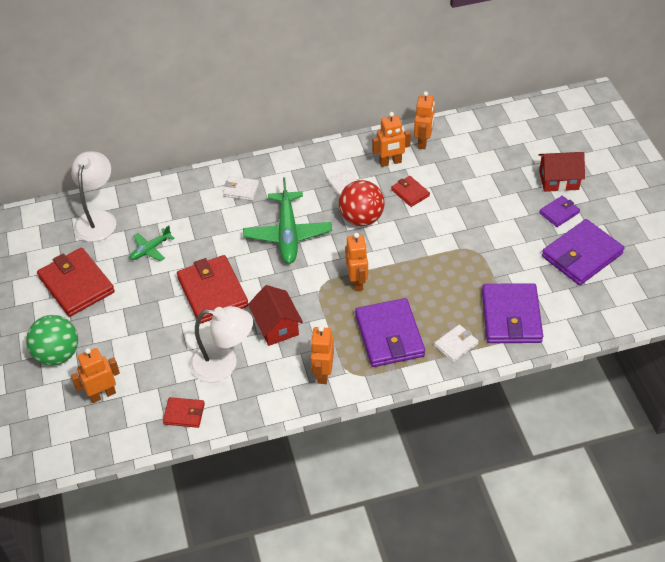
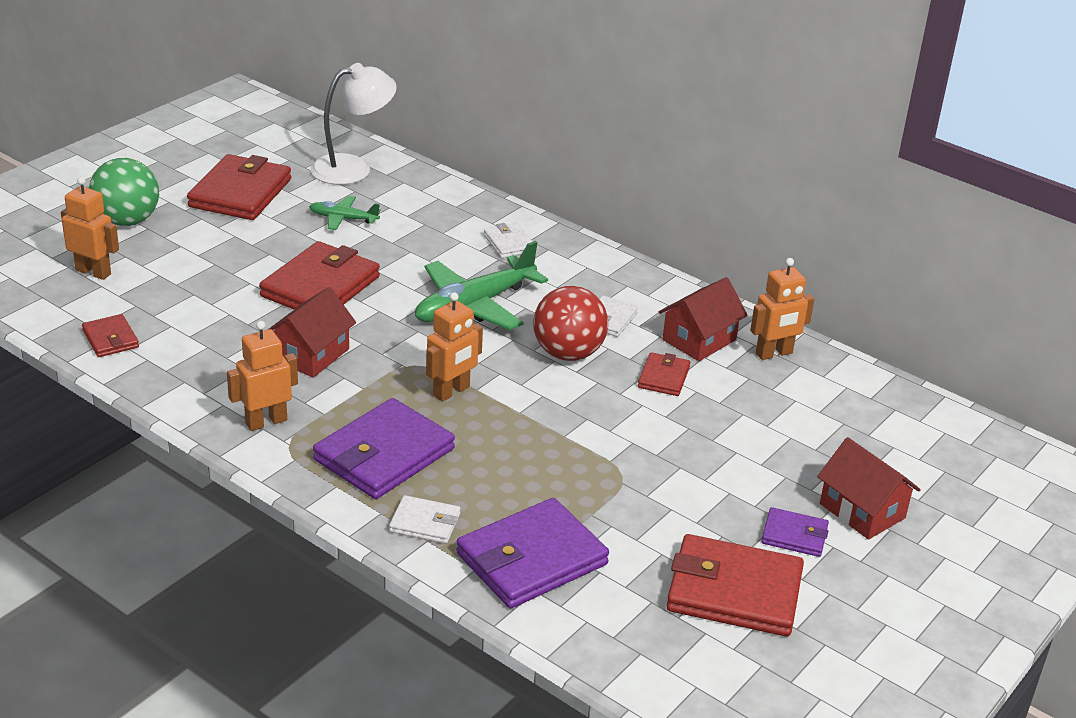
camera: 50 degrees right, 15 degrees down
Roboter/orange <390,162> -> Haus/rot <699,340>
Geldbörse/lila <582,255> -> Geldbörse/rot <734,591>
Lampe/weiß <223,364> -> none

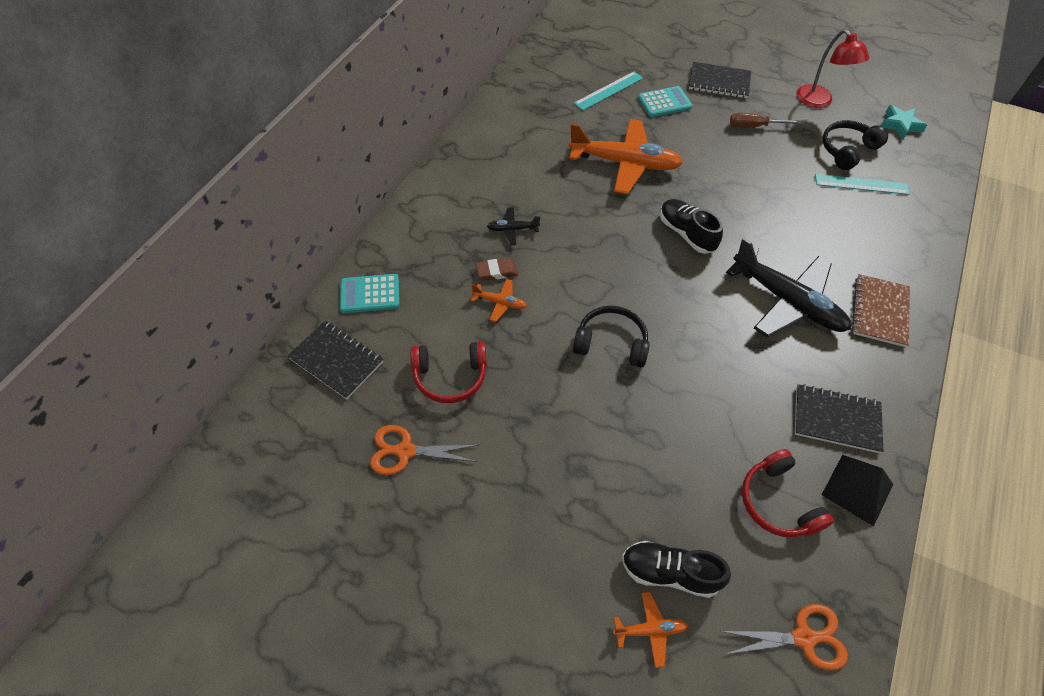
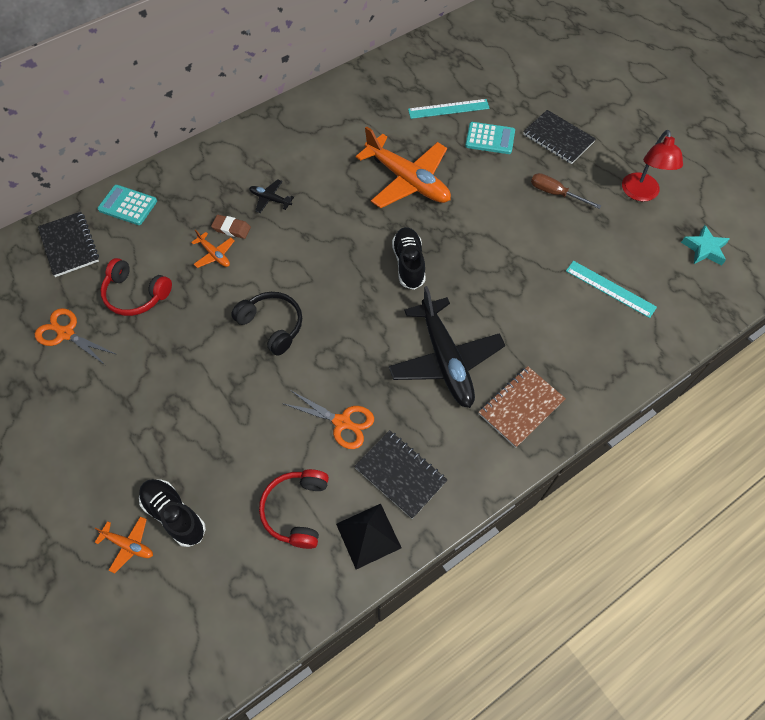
camera: 30 degrees right, 5 degrees up
Schere/orange <803,638> -> Schere/orange <342,422>, relocated
Kopfhörer/schwarz <847,150> -> none

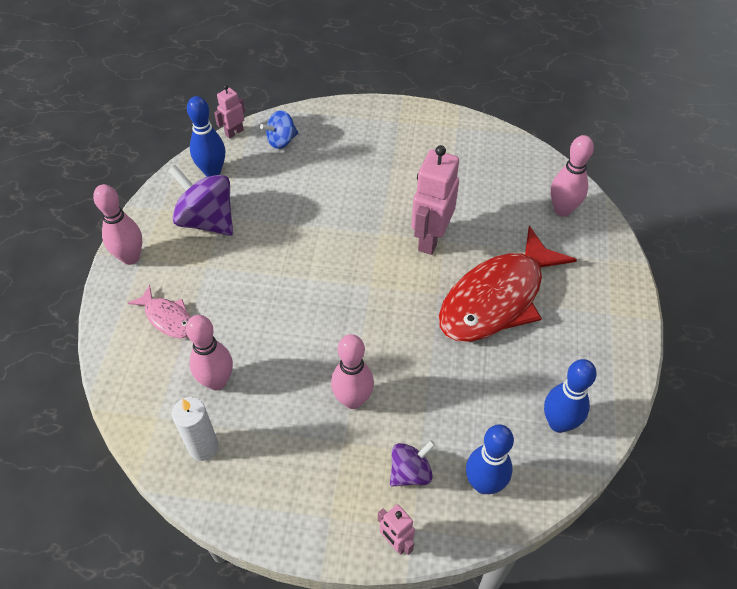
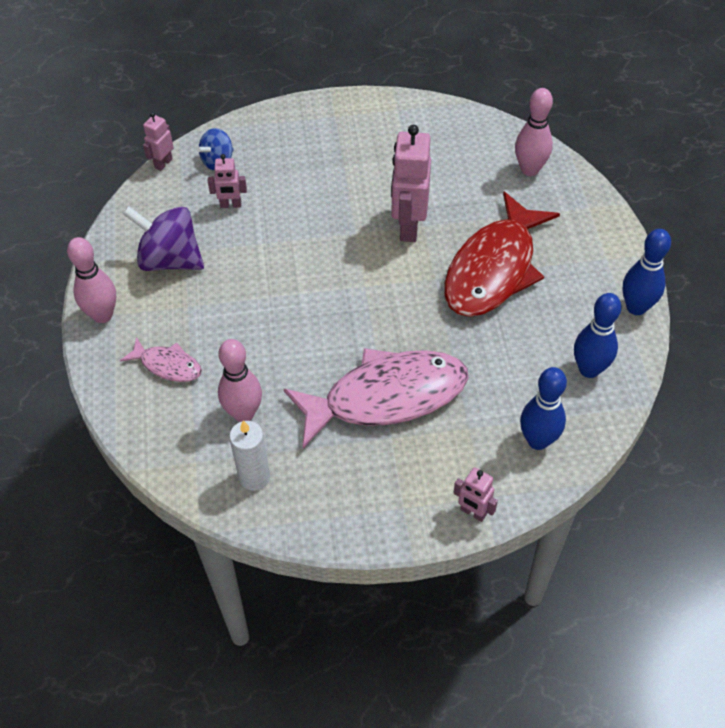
camera: 15 degrees left, 0 degrees up
none -> Roboter/rosa <230,205>
Bowlingkegel/rosa <353,400> -> Fisch/rosa <386,397>
Bowlingkegel/blau <212,171> -> Bowlingkegel/blau <636,307>, relocated
Kreisel/lila <410,472> -> none

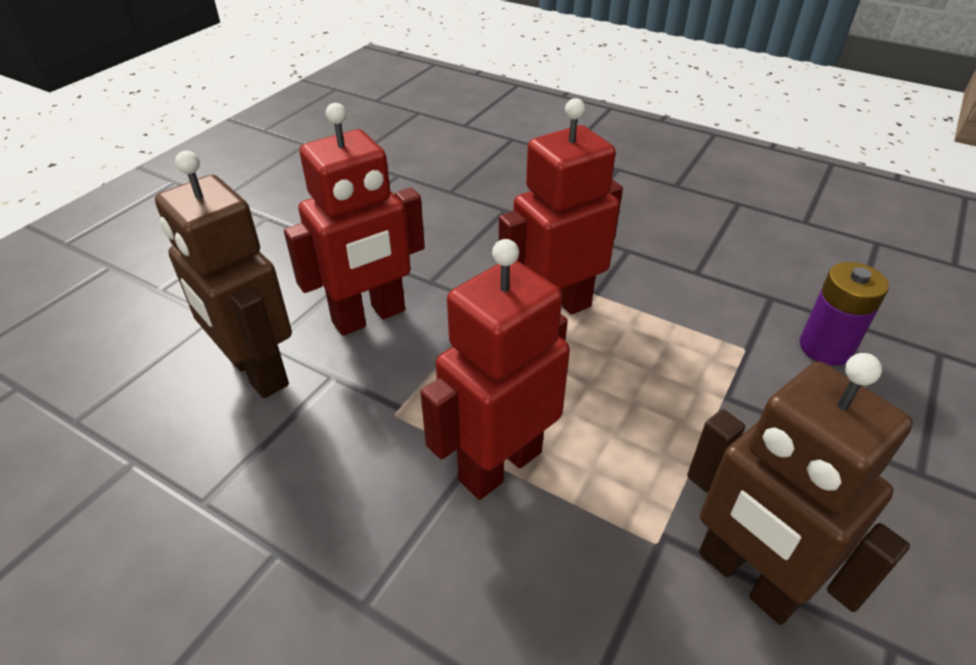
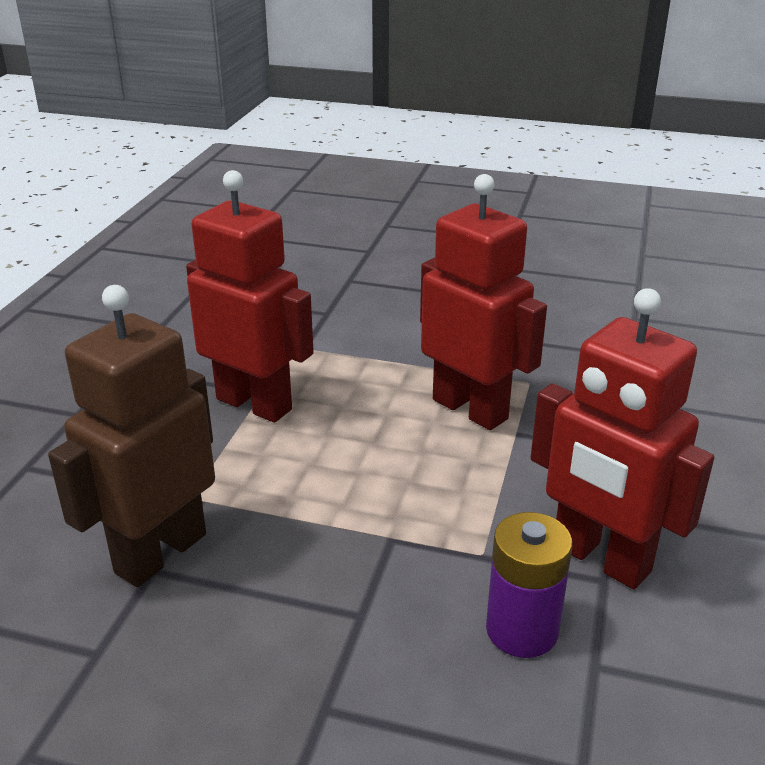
camera: 75 degrees right, 10 degrees down
Roboter/rot <369,317> -> Roboter/rot <600,559>, relocated
Roboter/braun <257,372> -> none

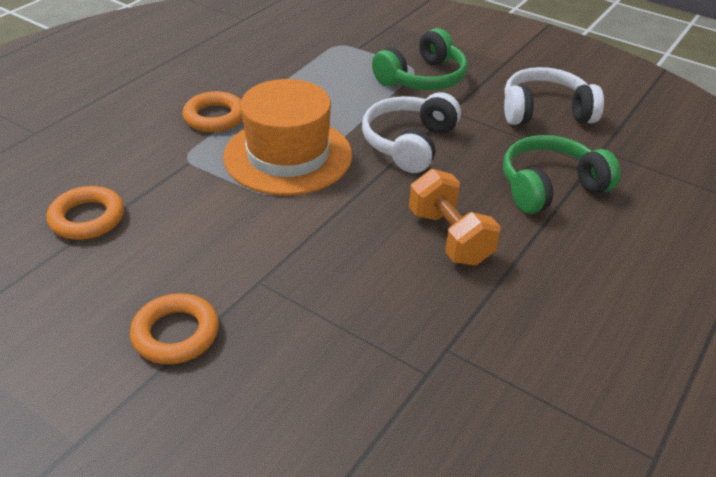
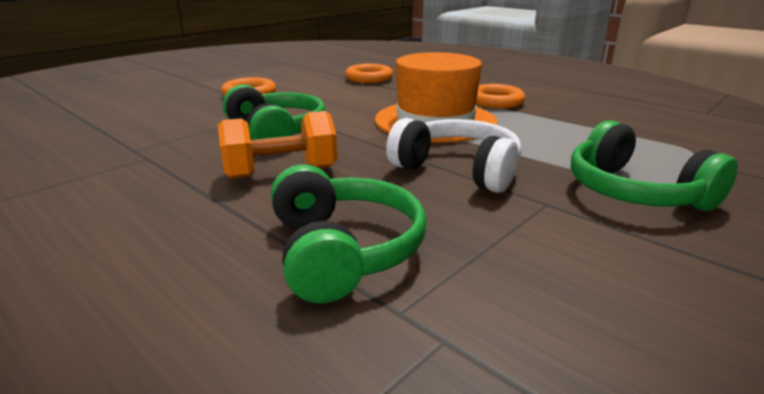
camera: 100 degrees right, 15 degrees down
none -> Kopfhörer/grün <276,133>
Kopfhörer/weiß <545,112> -> none

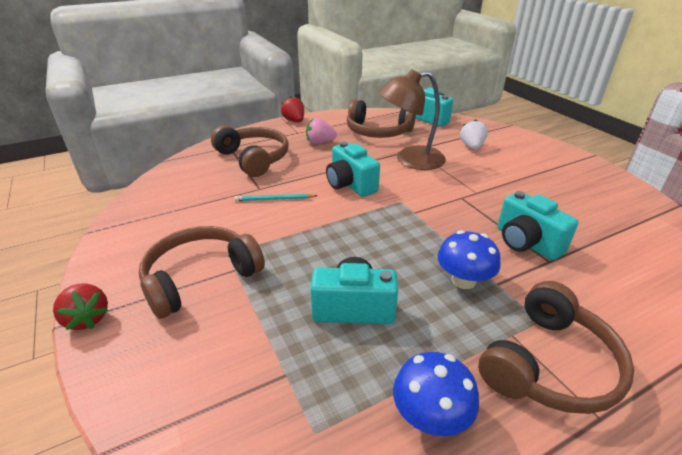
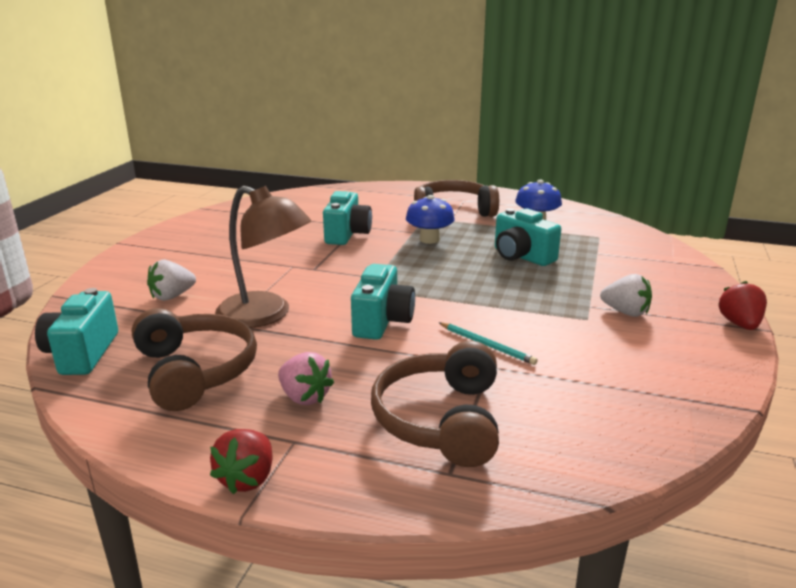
camera: 135 degrees left, 10 degrees down
Kopfhörer/braun <200,278> -> Erdbeere/weiß <625,312>

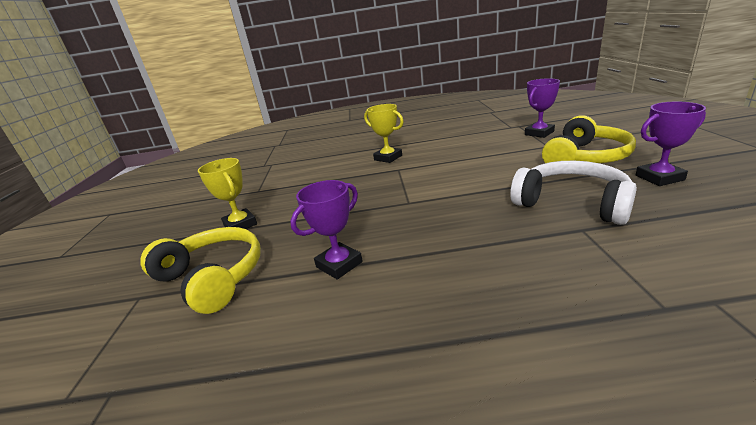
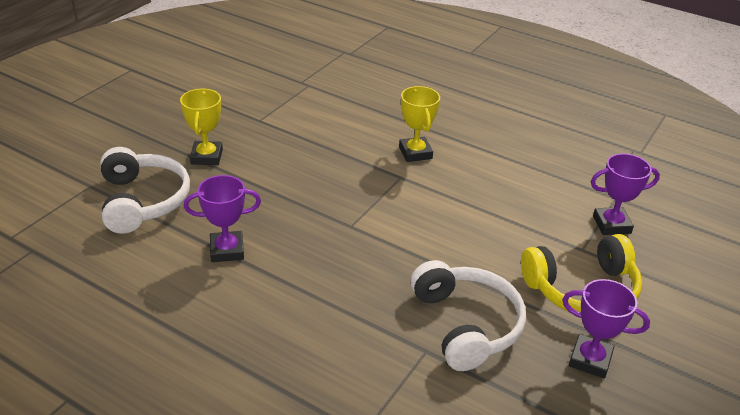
camera: 30 degrees right, 10 degrees up
Kopfhörer/gelb <212,278> -> Kopfhörer/weiß <143,201>

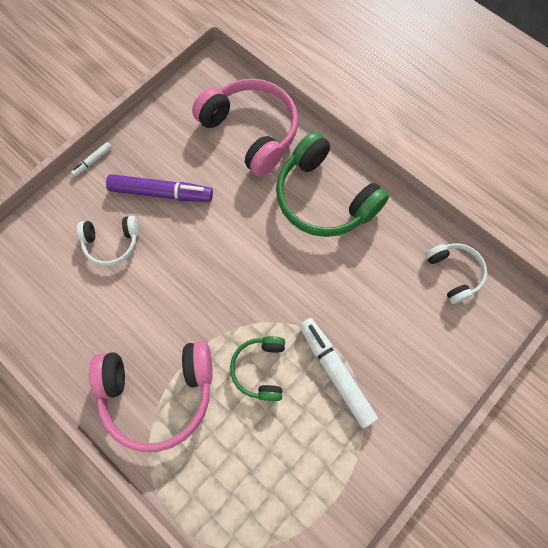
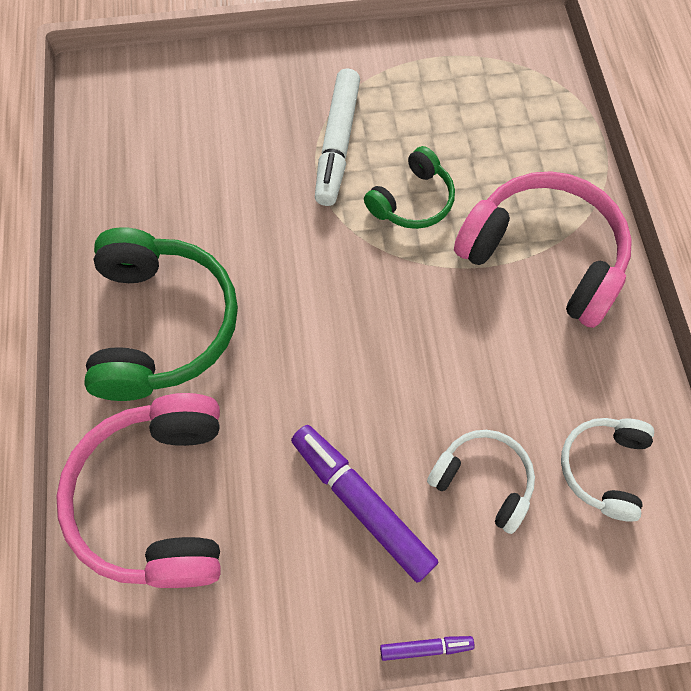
camera: 140 degrees left, 5 degrees down
Filzstift/weiß <93,161> -> Filzstift/lila <426,647>
Kopfhörer/weiß <453,273> -> Kopfhörer/weiß <603,468>, relocated

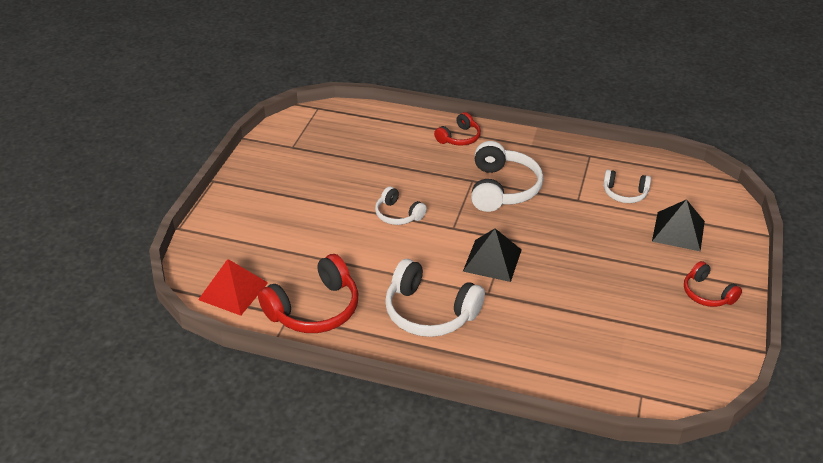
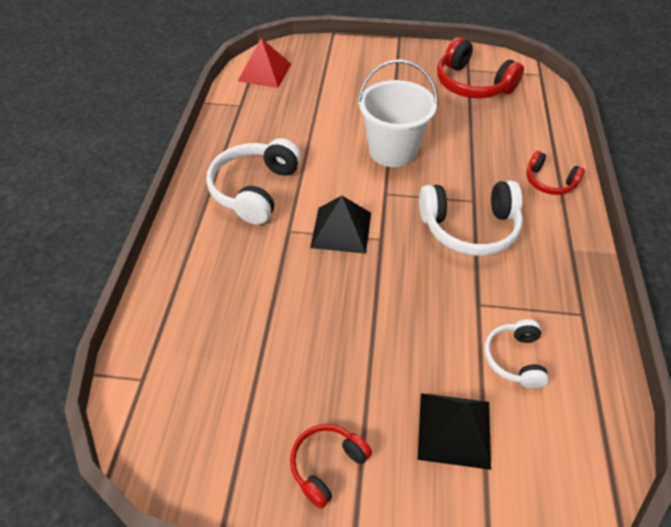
camera: 80 degrees right, 10 degrees up
Kopfhörer/weiß <398,214> -> Eimer/weiß <392,151>
Kopfhörer/rot <314,309> -> Kopfhörer/rot <472,84>, relocated

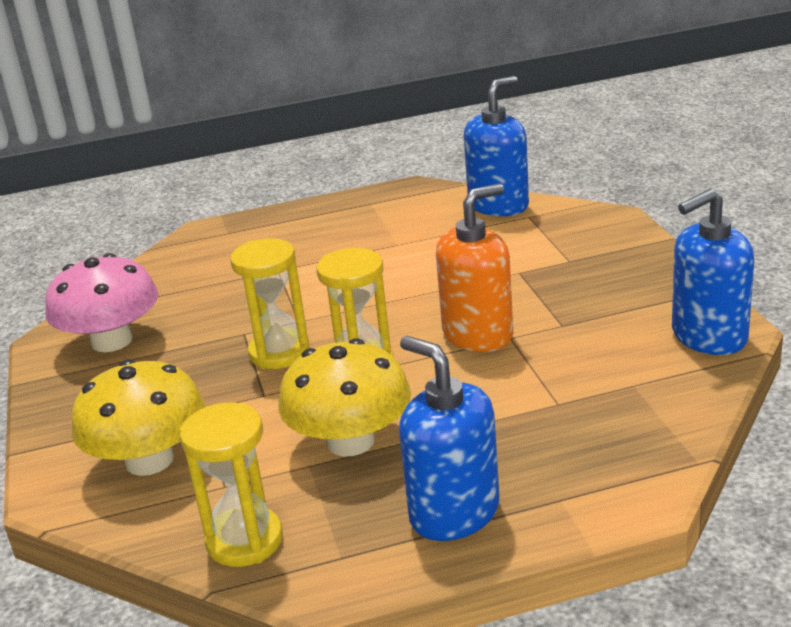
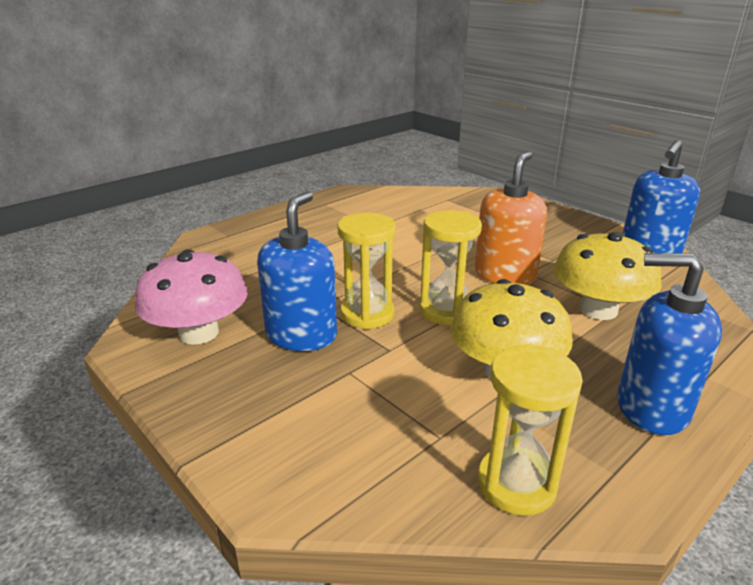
camera: 30 degrees left, 0 degrees up
Seifenspender/blau <498,205> -> Seifenspender/blau <301,335>, relocated
Pilz/gelb <149,460> -> Pilz/gelb <598,310>, relocated

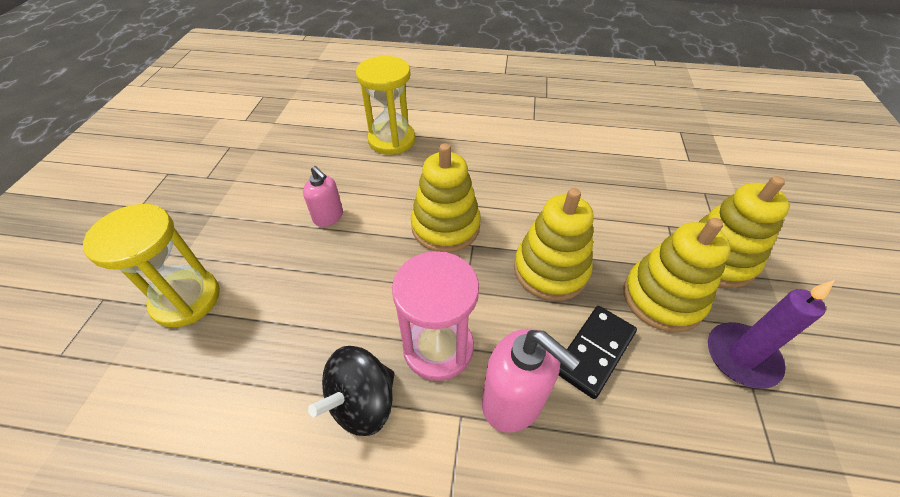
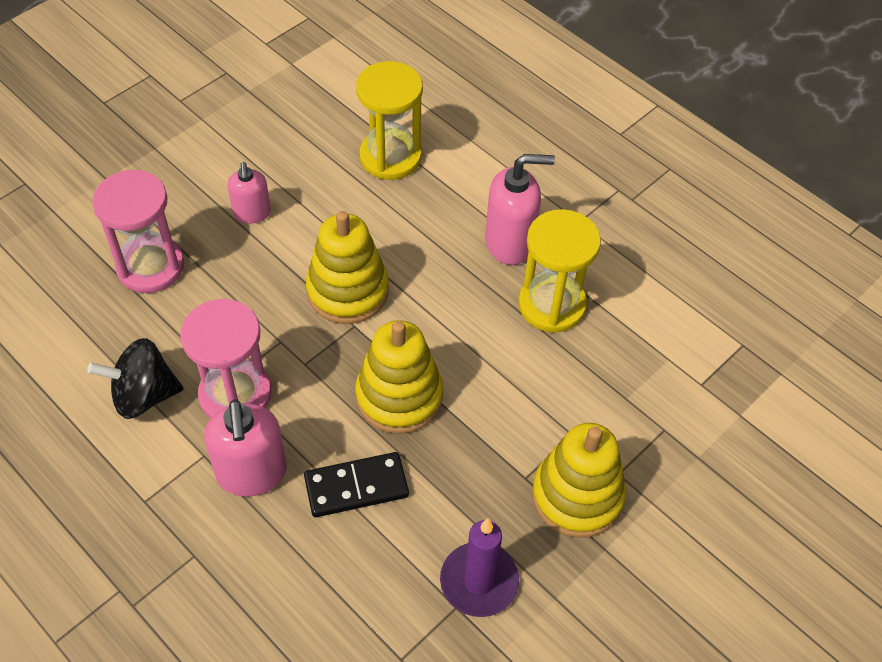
camera: 35 degrees right, 5 degrees up
none -> Sanduhr/rosa <150,266>
none -> Seifenspender/rosa <510,243>
Sanduhr/gelb <186,299> -> Sanduhr/gelb <551,305>, relocated
Stapelspielzeug/gelb <662,298> -> none

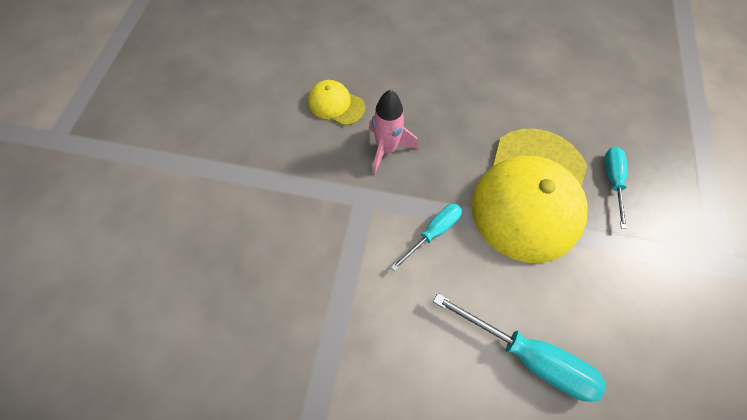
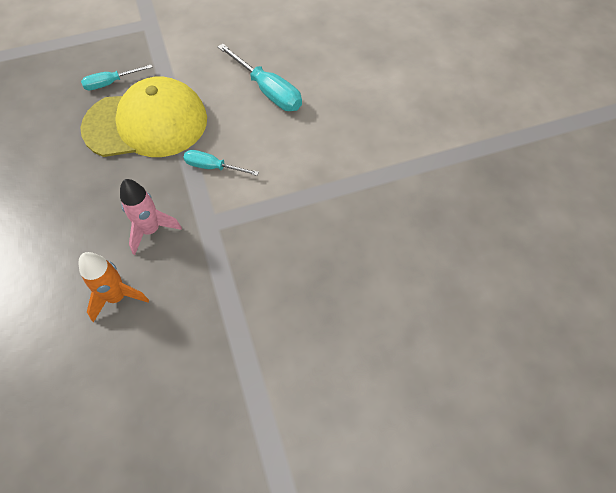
camera: 120 degrees left, 5 degrees down
Kappe/gelb <336,104> -> Rakete/orange <117,297>
Schraubenzieher/türkis <528,355> -> Schraubenzieher/türkis <268,91>, 135 degrees clockwise

